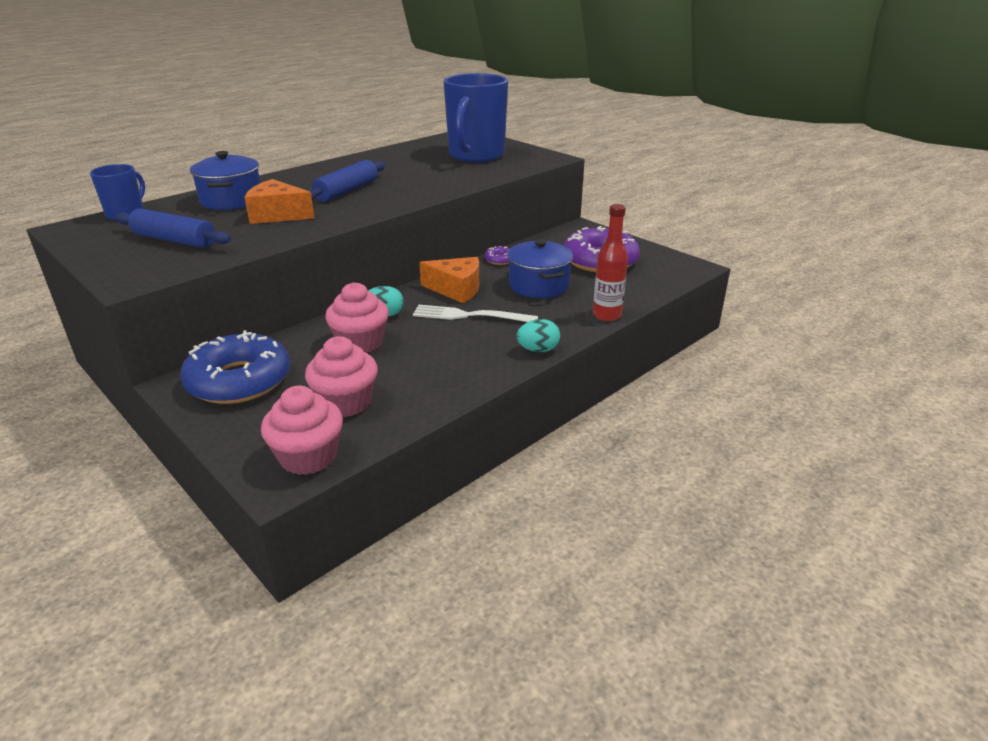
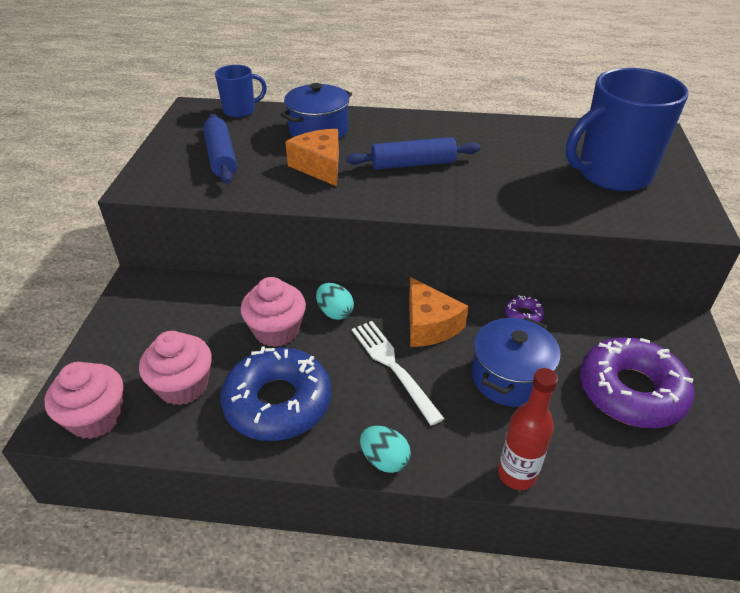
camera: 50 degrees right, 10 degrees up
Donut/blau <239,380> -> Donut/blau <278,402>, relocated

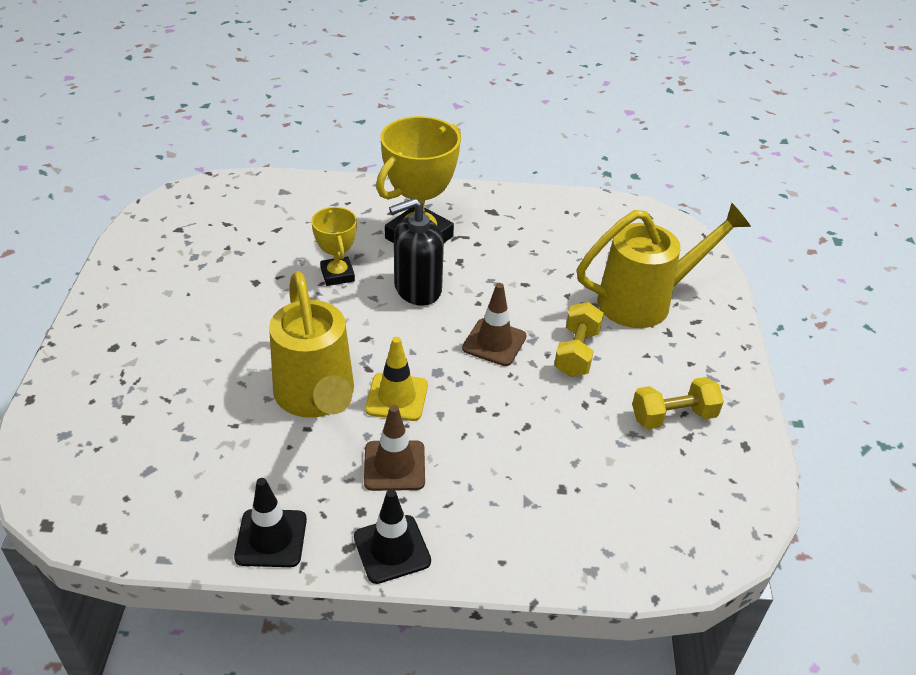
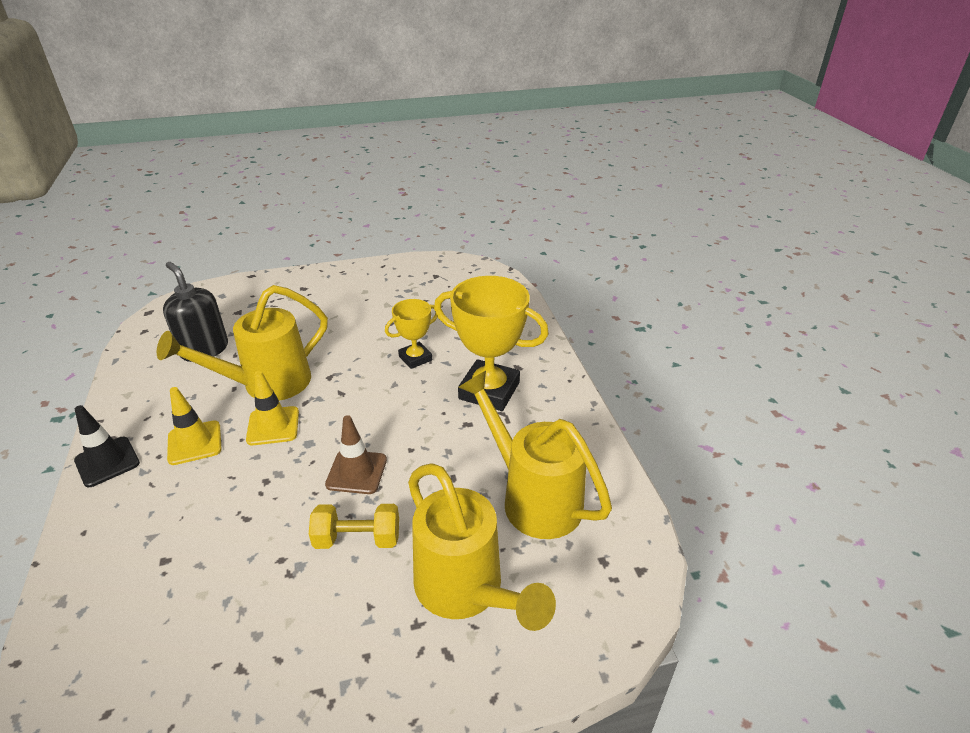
camera: 75 degrees right, 5 degrees down
Seifenspender/schwarz <417,289> -> Seifenspender/schwarz <204,350>, relocated
Leitkegel/braun <394,466> -> Leitkegel/gelb <194,443>
none -> Gießkanne/gelb <533,498>
Leitkegel/schwarz <271,538> -> none
Hantel/gelb <673,416> -> none

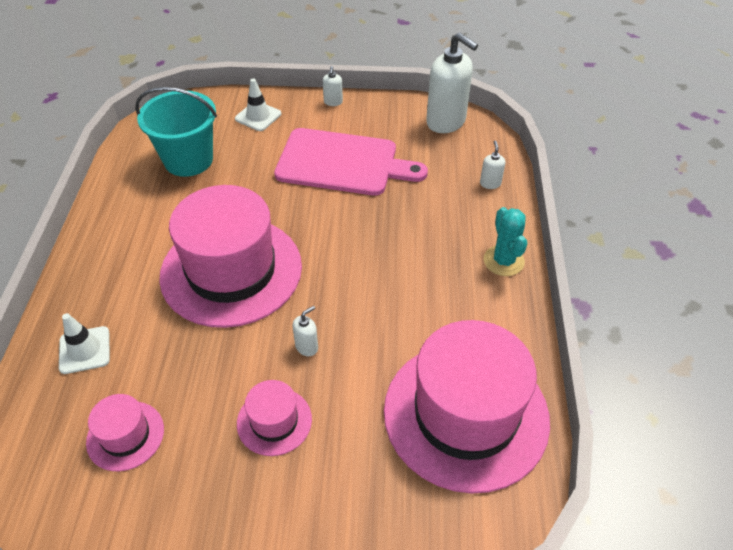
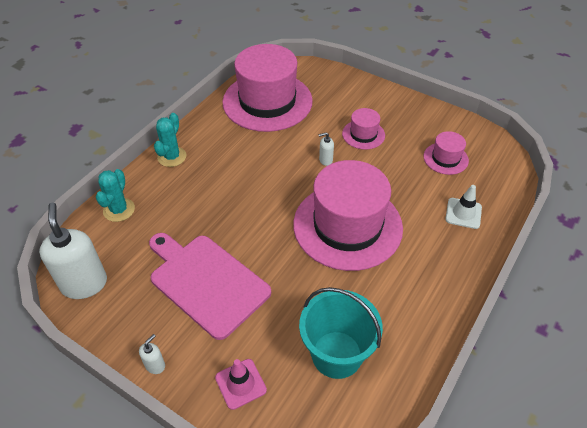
camera: 150 degrees left, 0 degrees up
Seifenspender/weiß <490,183> -> Kaktus/türkis <119,210>
Leitkegel/weiß <258,116> -> Leitkegel/rosa <240,384>

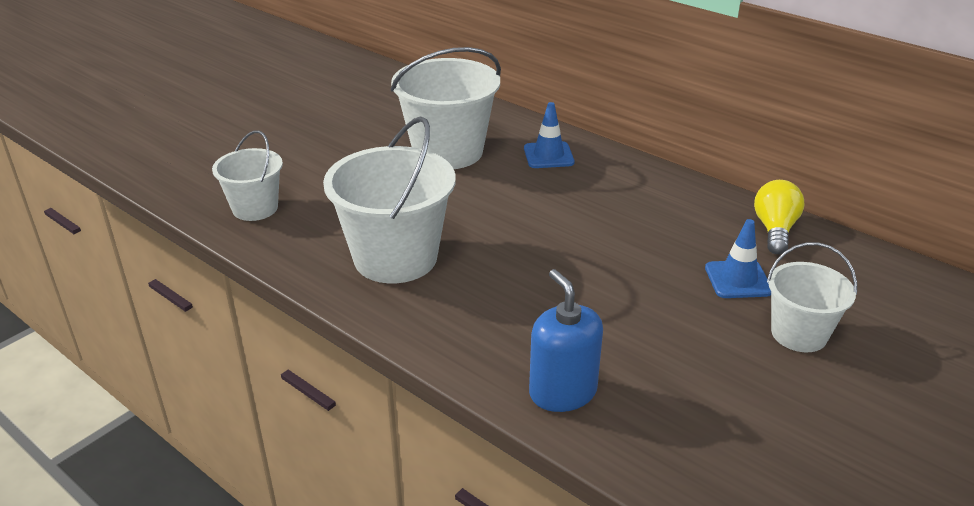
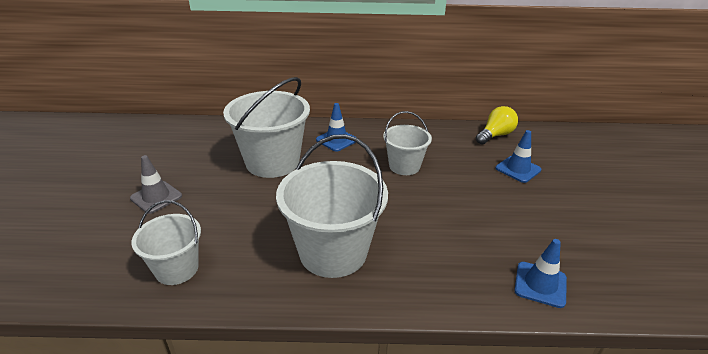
camera: 40 degrees left, 0 degrees up
none -> Leitkegel/grau <156,197>
Eimer/weiß <799,334> -> Eimer/weiß <404,166>, relocated
Glühbirne/gelb <774,230> -> Glühbirne/gelb <495,135>, 75 degrees clockwise
Seifenspender/blau <562,392> -> Leitkegel/blau <540,284>

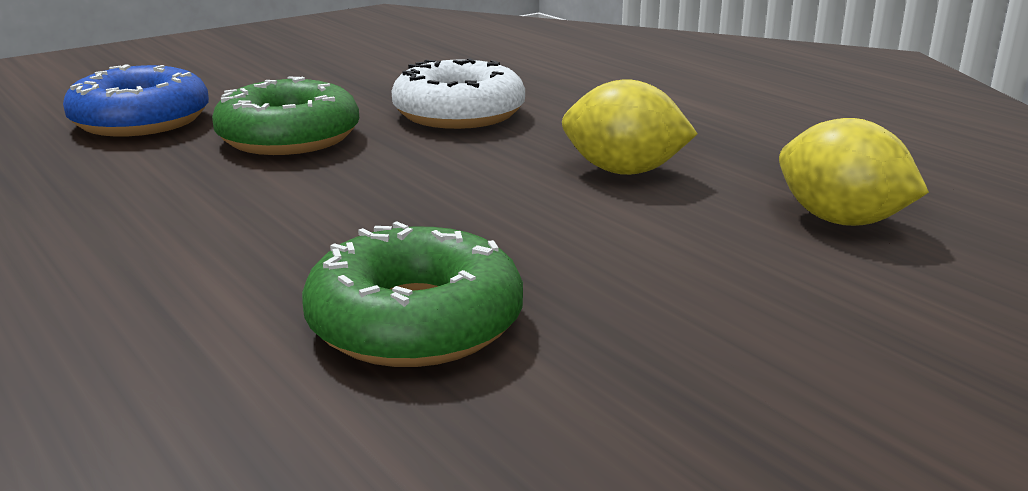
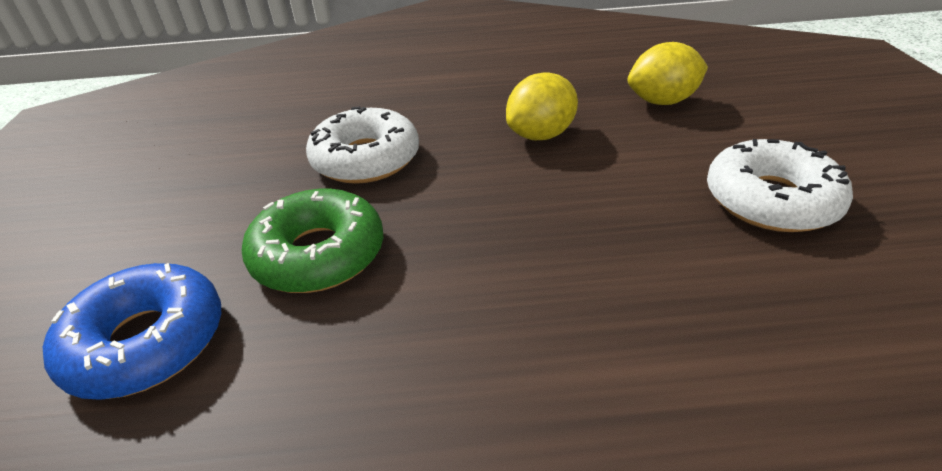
camera: 55 degrees left, 15 degrees up
none -> Donut/weiß <770,200>
Donut/grün <415,322> -> none

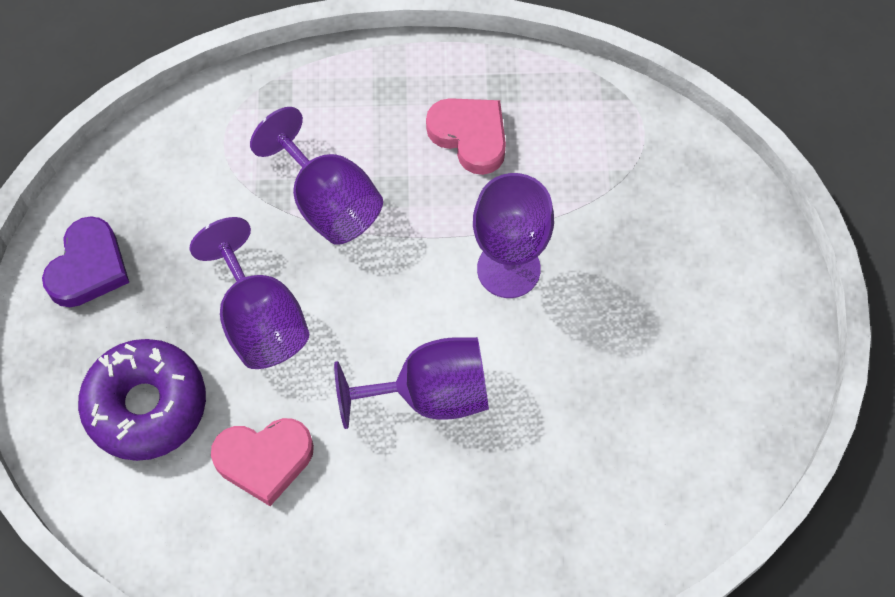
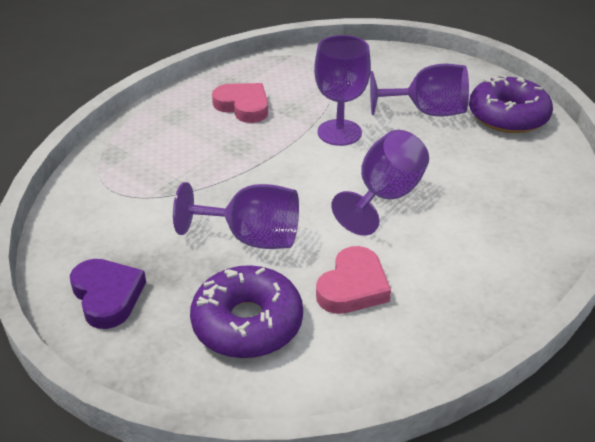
camera: 50 degrees left, 25 degrees down
Herz/rosa <470,136> -> Herz/rosa <243,106>, 45 degrees clockwise
Kelch/lila <328,202> -> Kelch/lila <427,112>, relocated
none -> Donut/lila <508,116>

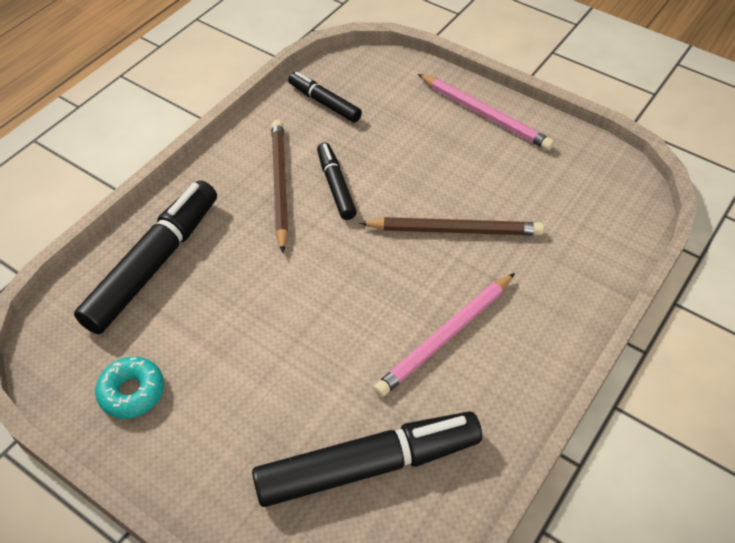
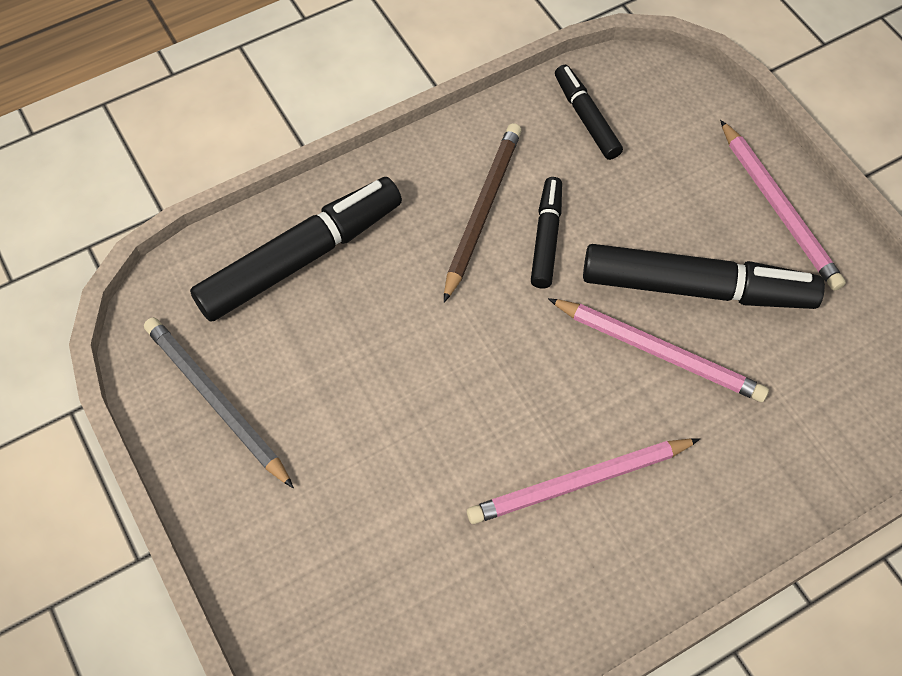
camera: 25 degrees right, 10 degrees up
Donut/türkis <132,392> -> Bleistift/grau <217,401>
Bleistift/braun <454,230> -> Bleistift/rosa <658,352>
Filzstift/schwarz <368,465> -> Filzstift/schwarz <696,288>, relocated

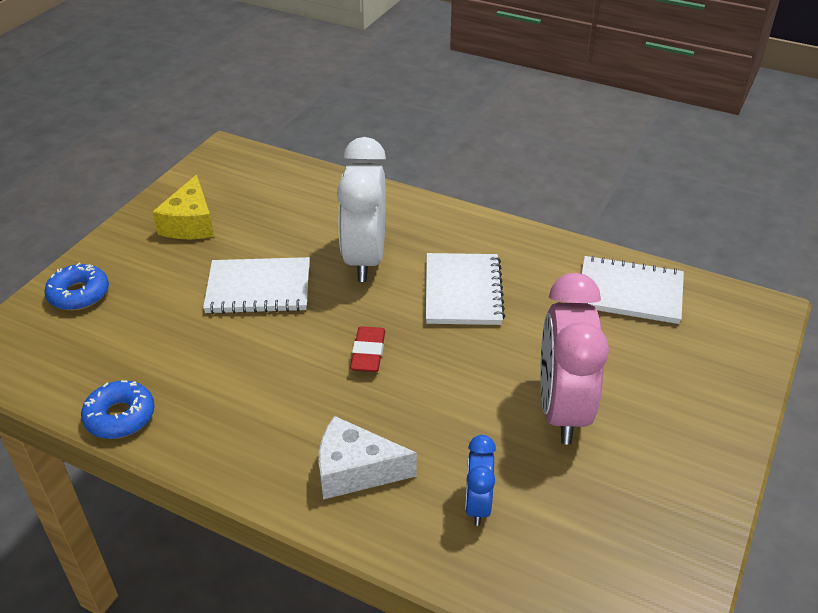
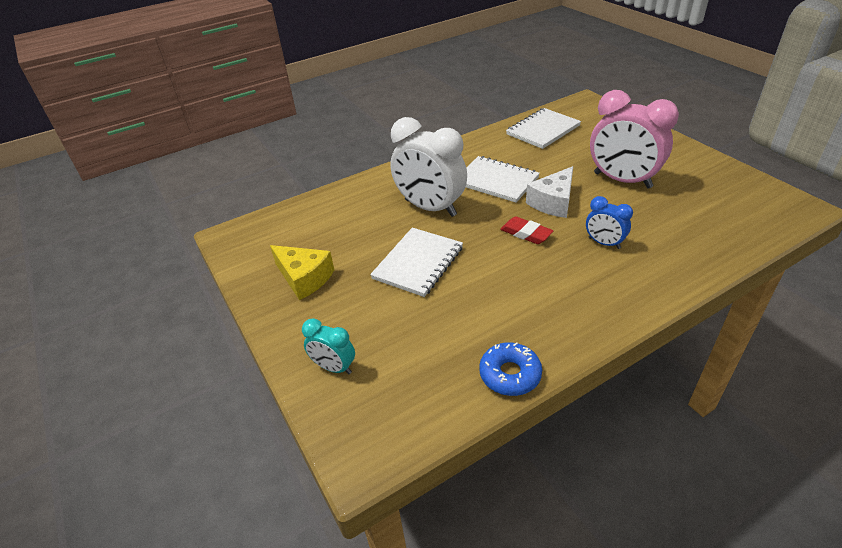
camera: 55 degrees left, 0 degrees up
Donut/blau <79,294> -> Wecker/türkis <334,367>
Käse/weiß <355,470> -> Käse/weiß <553,202>, relocated
Wecker/blau <477,505> -> Wecker/blau <604,243>, relocated

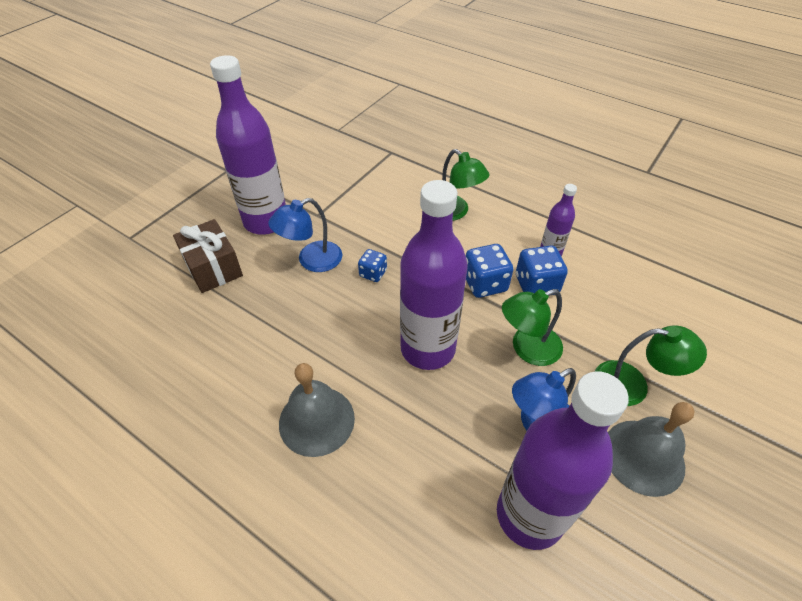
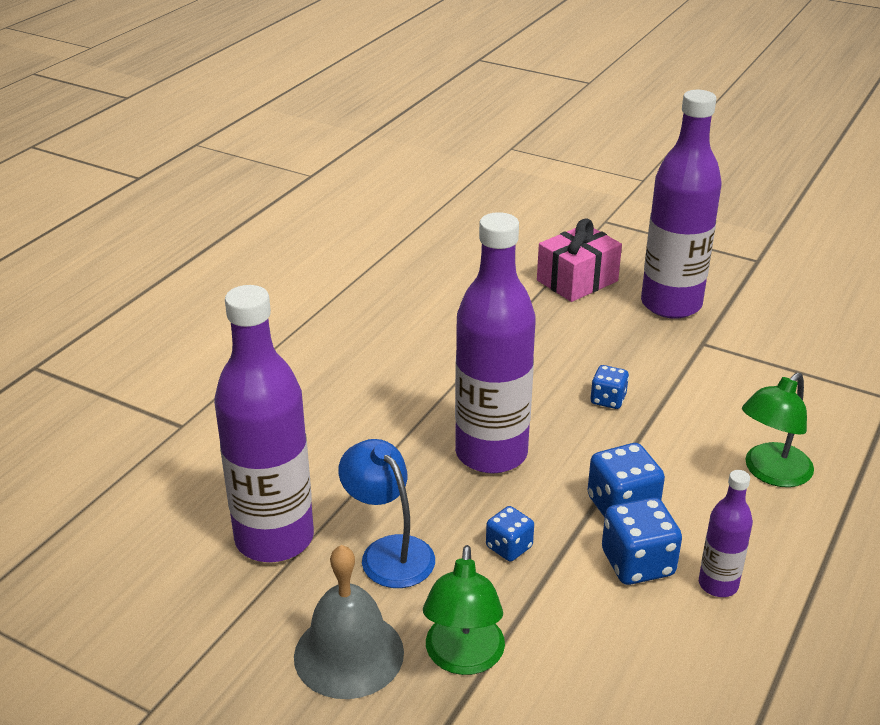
camera: 85 degrees right, 15 degrees down
Lampe/grün <527,349> -> Spielwürfel/blau <509,547>
Geschenk/braun <213,268> -> Geschenk/rosa <577,281>
Lampe/blau <311,261> -> none
Glocke/grau <316,420> -> none

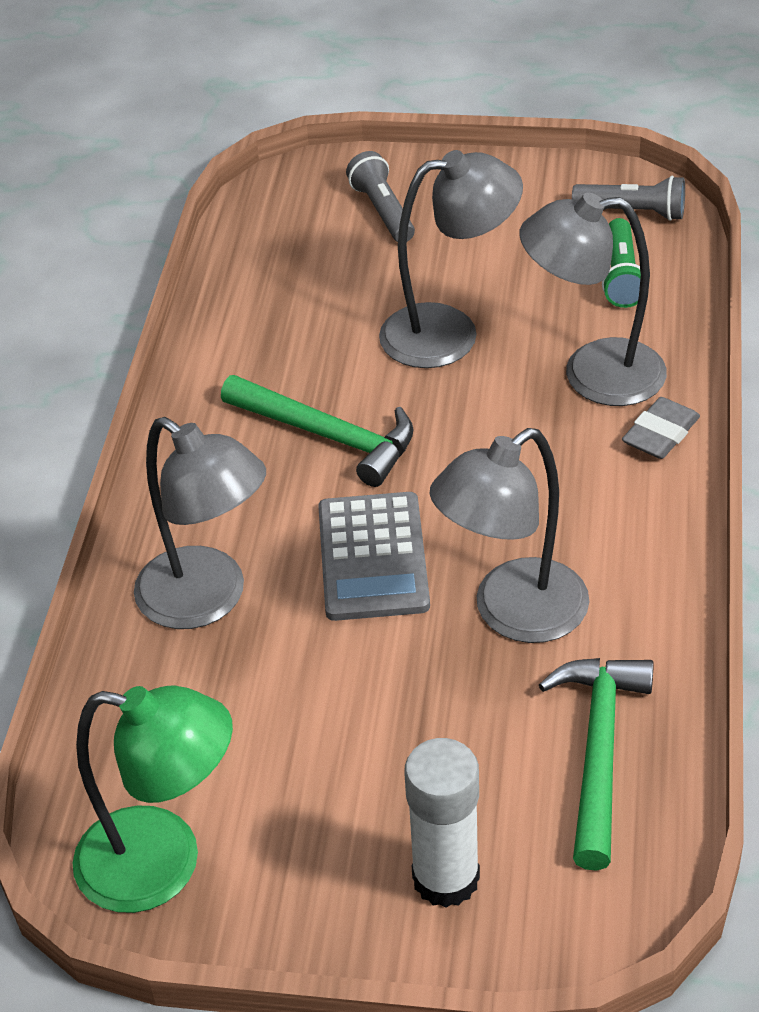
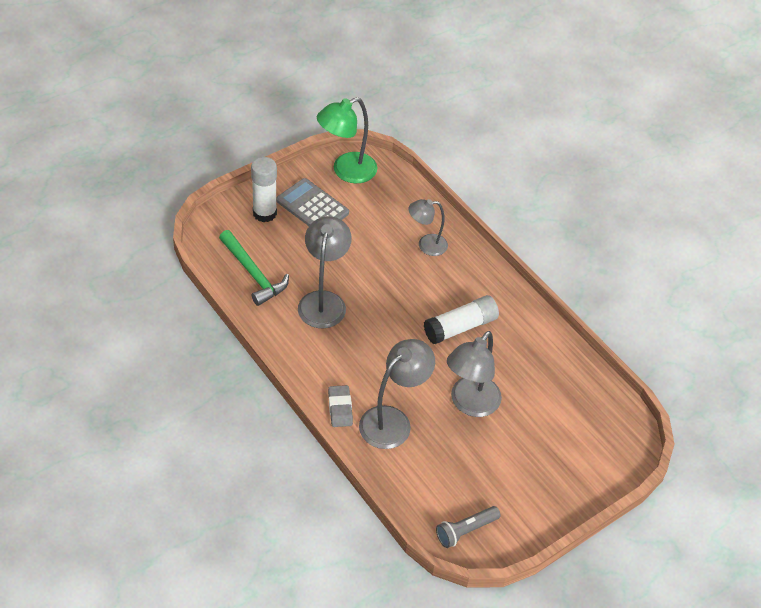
camera: 130 degrees right, 5 degrees up
Taschenrechner/grau <373,557> -> Taschenrechner/grau <312,207>, relocated
Lampe/grau <208,600> -> Lampe/grau <426,245>, x0.64
Hammer/grün <328,436> -> Klebestift/weiß <460,327>
Taschenlampe/grau <382,211> -> none
Taschenlampe/grün <621,276> -> none

